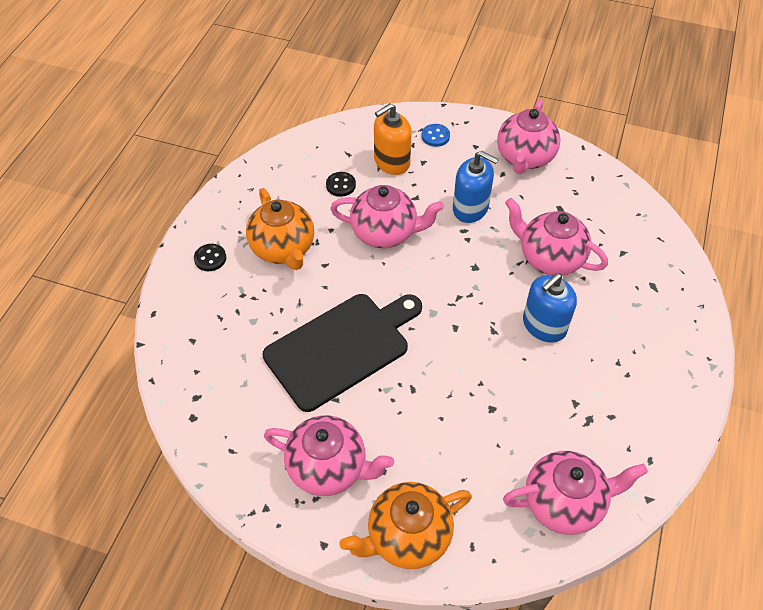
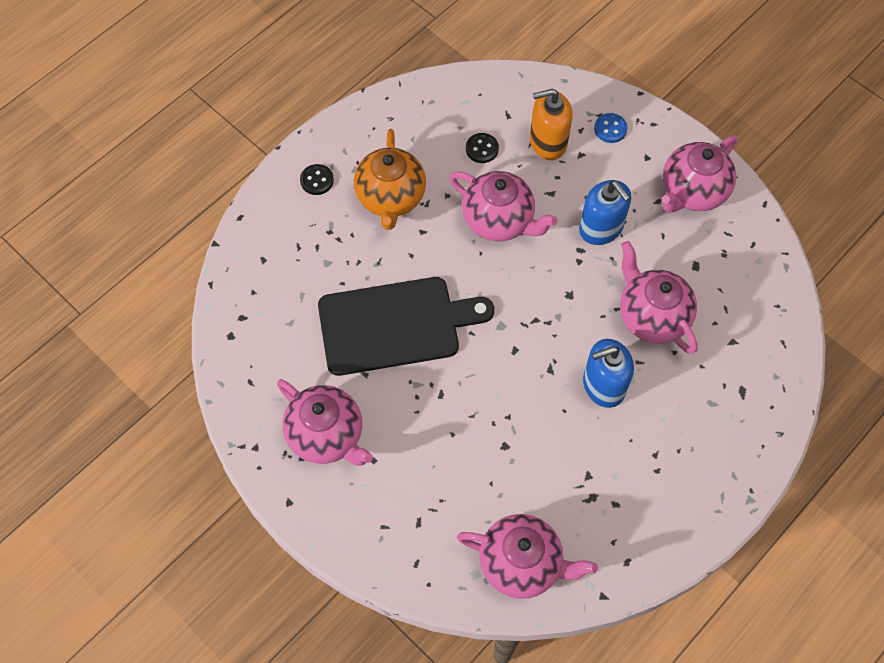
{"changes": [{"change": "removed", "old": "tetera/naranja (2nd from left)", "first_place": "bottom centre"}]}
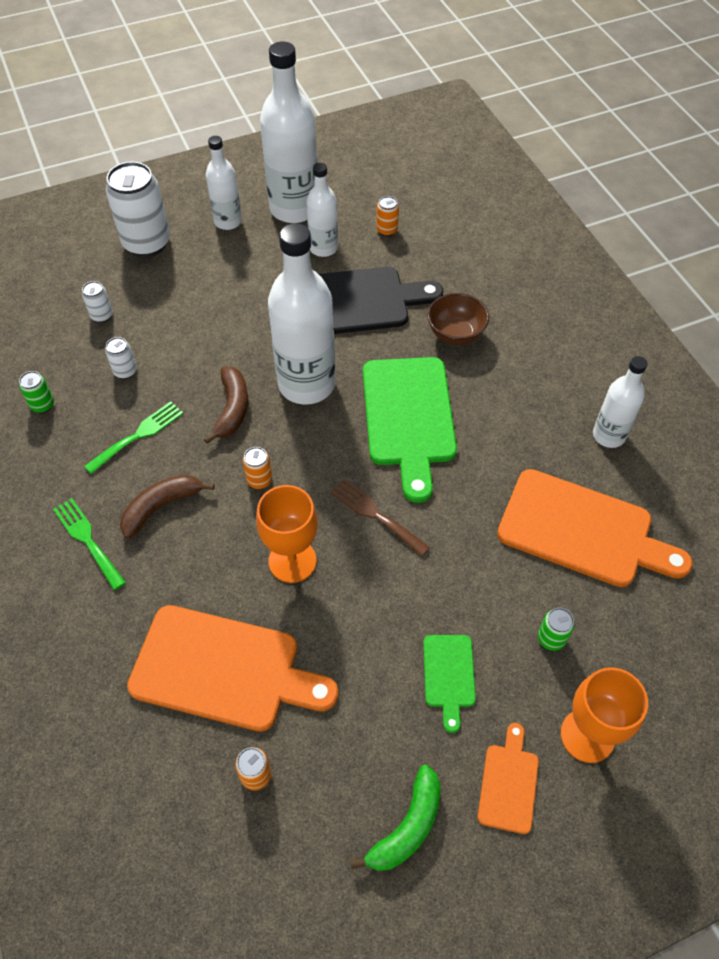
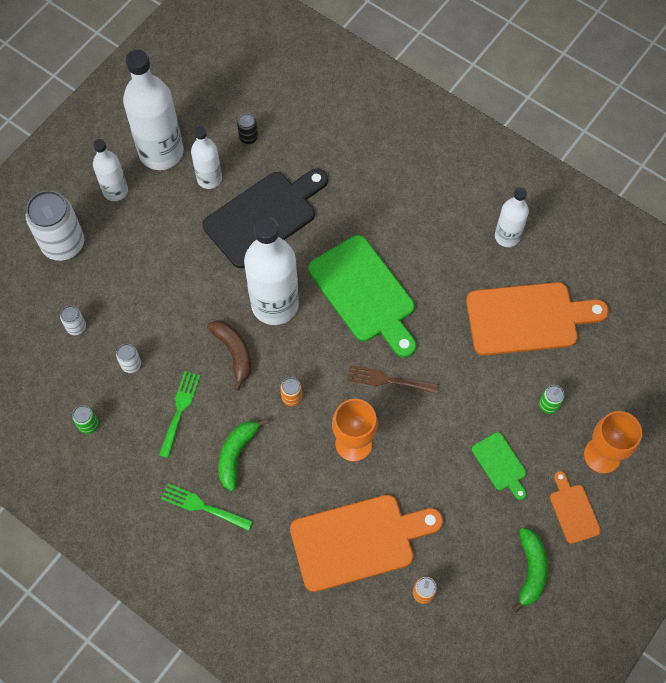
{"changes": [{"change": "recoloured", "old": "lata/naranja (3rd from left)", "new": "lata/negro", "first_place": "top centre", "second_place": "top centre"}, {"change": "removed", "old": "cuenco/marrón", "first_place": "top centre"}, {"change": "recoloured", "old": "plátano/marrón (1st from left)", "new": "plátano/verde (1st from left)", "first_place": "middle left", "second_place": "centre"}]}
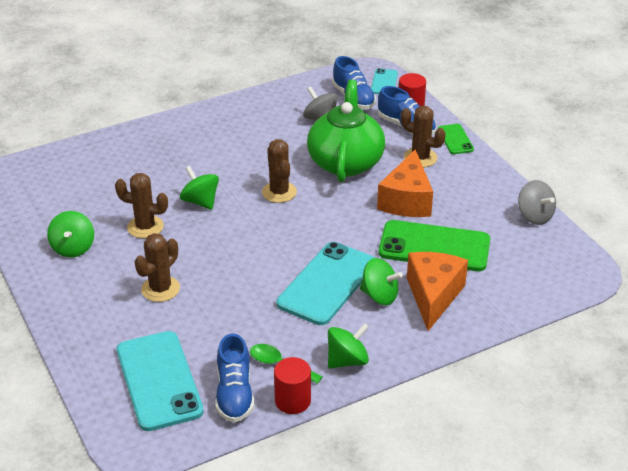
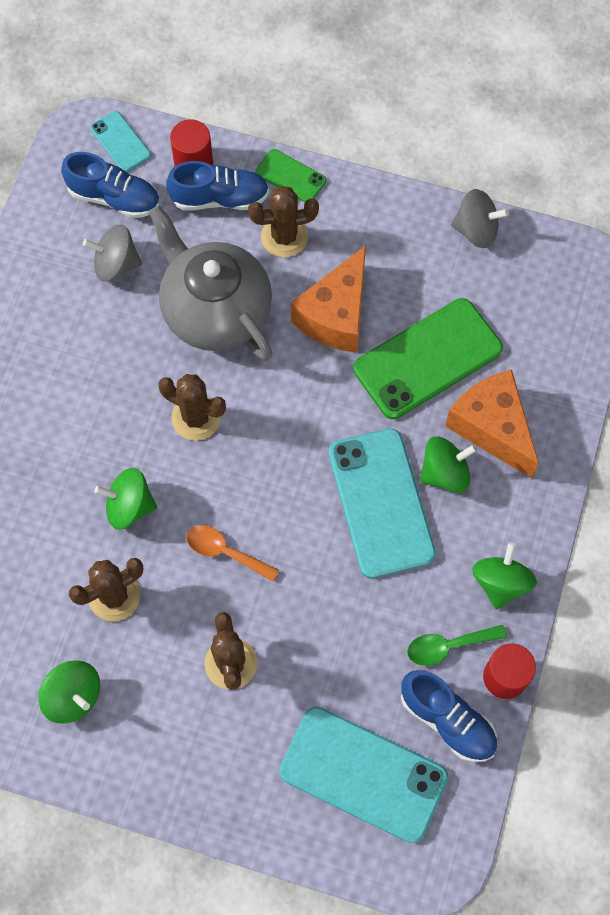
{"changes": [{"change": "recoloured", "old": "tetera/verde", "new": "tetera/gris", "first_place": "top centre", "second_place": "top centre"}, {"change": "turned", "old": "queso/naranja (1st from left)", "first_place": "centre", "second_place": "top centre", "degrees": 60}, {"change": "added", "new": "cuchara/naranja", "second_place": "centre"}]}
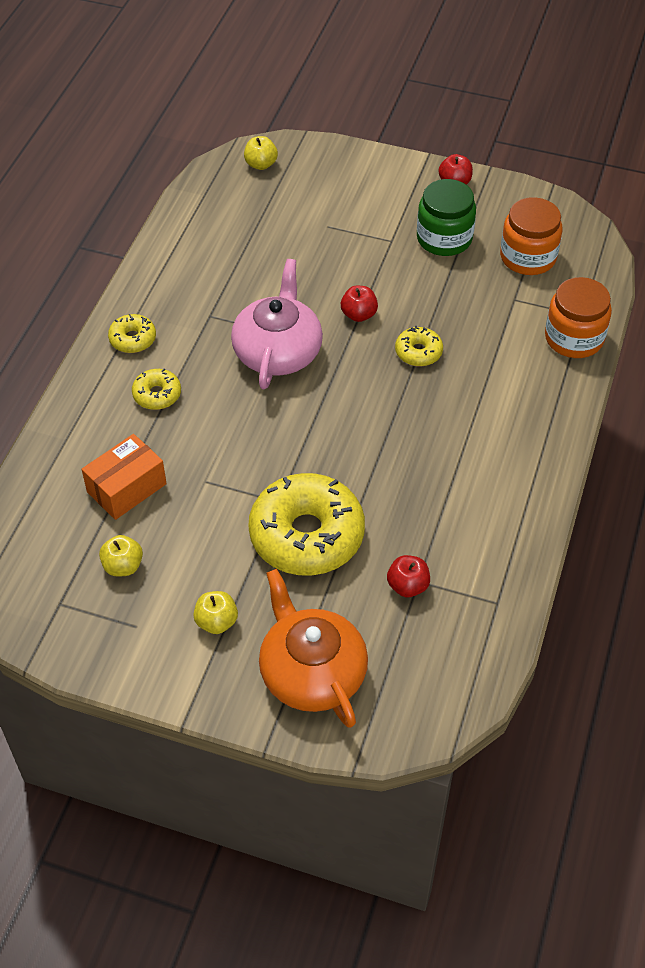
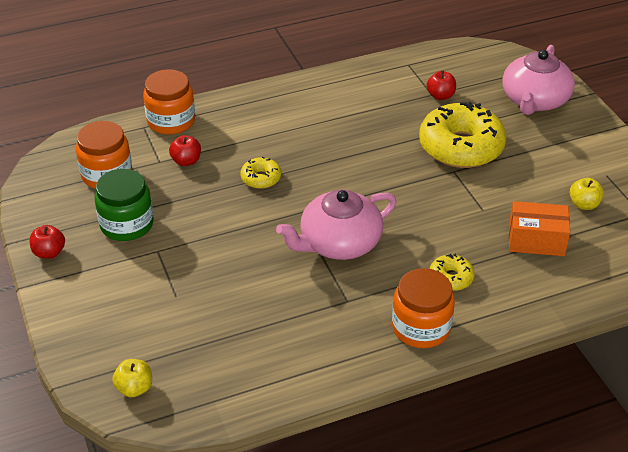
{"changes": [{"change": "moved", "old": "manzana/rojo (1st from left in the first image)", "new": "manzana/rojo (2nd from left)", "first_place": "top centre", "second_place": "top left"}, {"change": "replaced", "old": "rosquilla/amarillo (1st from left)", "new": "tarro/naranja (3rd from left)", "first_place": "middle left", "second_place": "bottom right"}, {"change": "recoloured", "old": "tetera/naranja", "new": "tetera/rosa (2nd from left)", "first_place": "bottom centre", "second_place": "top right"}, {"change": "removed", "old": "manzana/amarillo (2nd from left)", "first_place": "centre"}]}
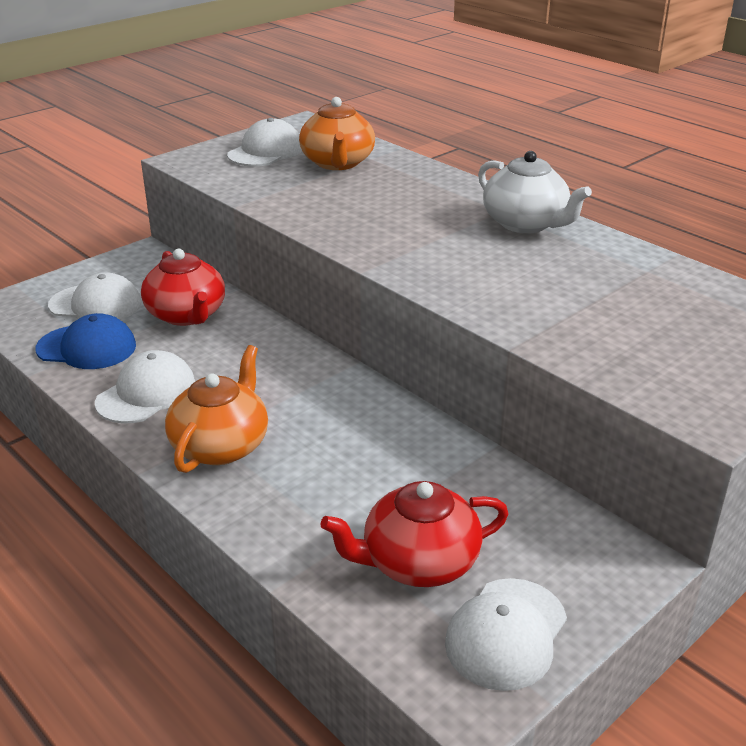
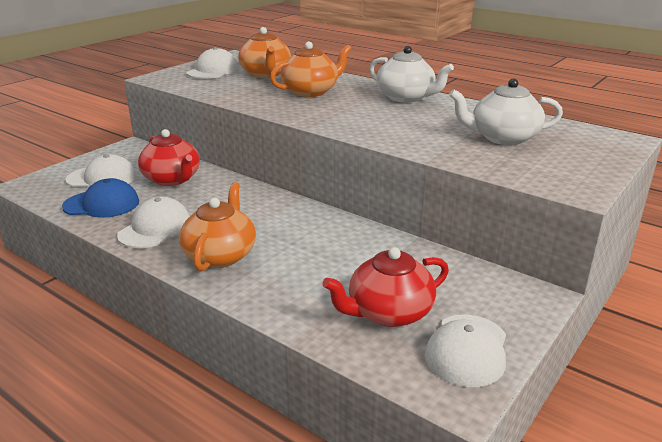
{"changes": [{"change": "added", "new": "tetera/naranja (3rd from left)", "second_place": "top centre"}, {"change": "added", "new": "tetera/blanco (2nd from left)", "second_place": "top right"}]}
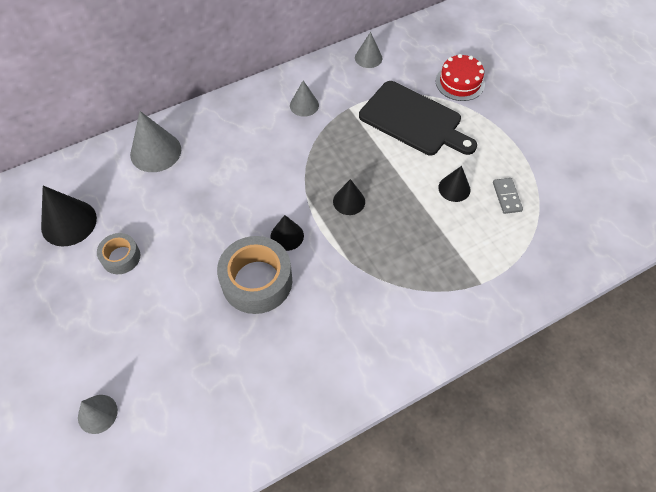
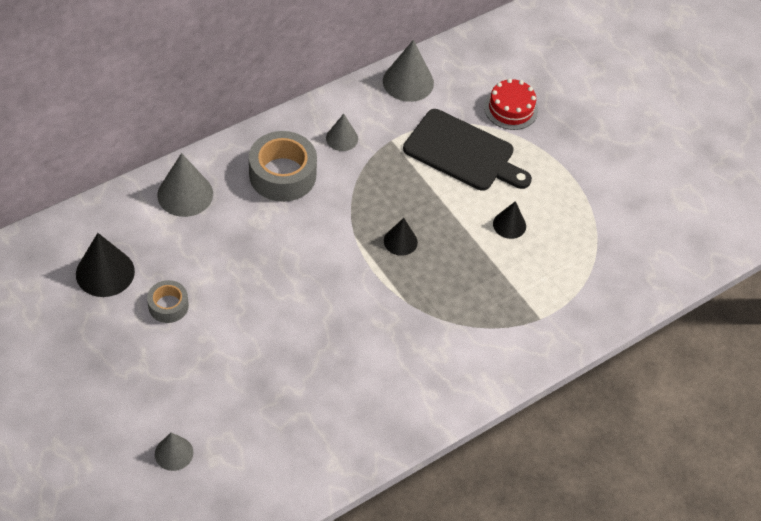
{"changes": [{"change": "resized", "old": "cono/gris (4th from left)", "first_place": "top centre", "second_place": "top centre", "factor": 1.65}, {"change": "removed", "old": "ficha de dominó/gris", "first_place": "middle right"}, {"change": "removed", "old": "cono/negro (2nd from left)", "first_place": "centre"}, {"change": "moved", "old": "cinta adhesiva/gris (2nd from left)", "first_place": "centre", "second_place": "top centre"}]}
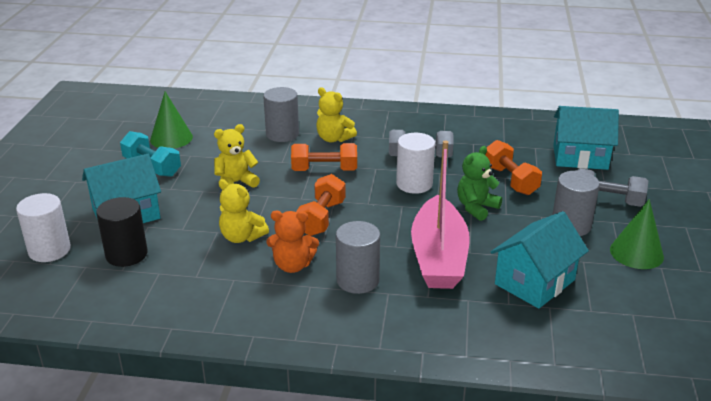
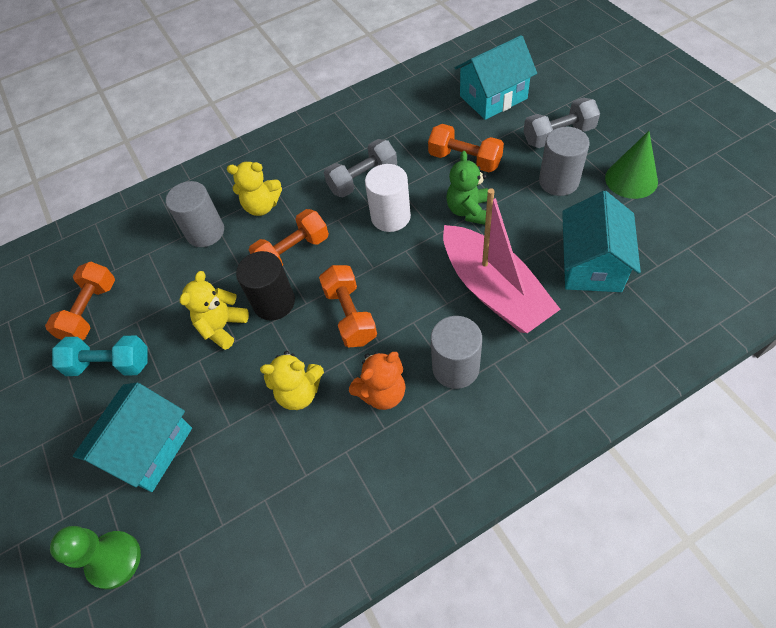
{"changes": [{"change": "replaced", "old": "cono/verde (1st from left)", "new": "mancuerna/naranja (1st from left)", "first_place": "top left", "second_place": "middle left"}, {"change": "replaced", "old": "cilindro/blanco (1st from left)", "new": "peón/verde", "first_place": "middle left", "second_place": "bottom left"}, {"change": "moved", "old": "cilindro/negro", "first_place": "middle left", "second_place": "centre"}]}
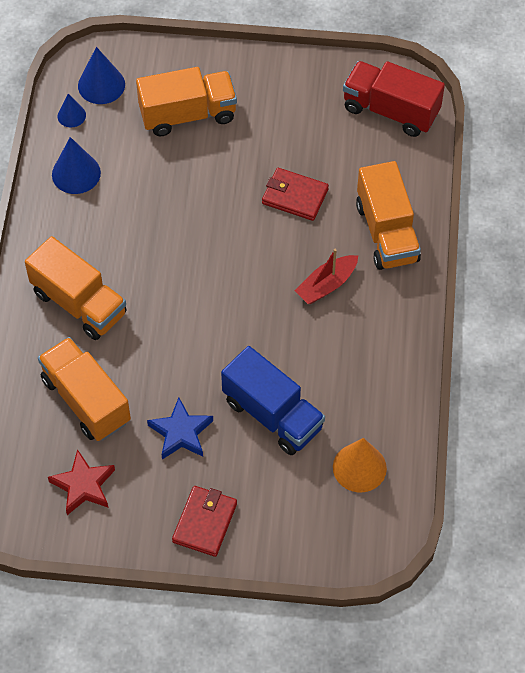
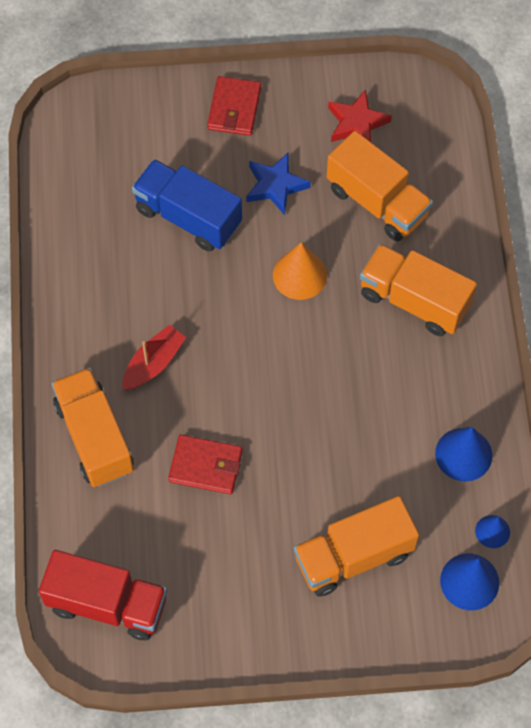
{"changes": [{"change": "moved", "old": "cono/naranja", "first_place": "bottom right", "second_place": "centre"}]}
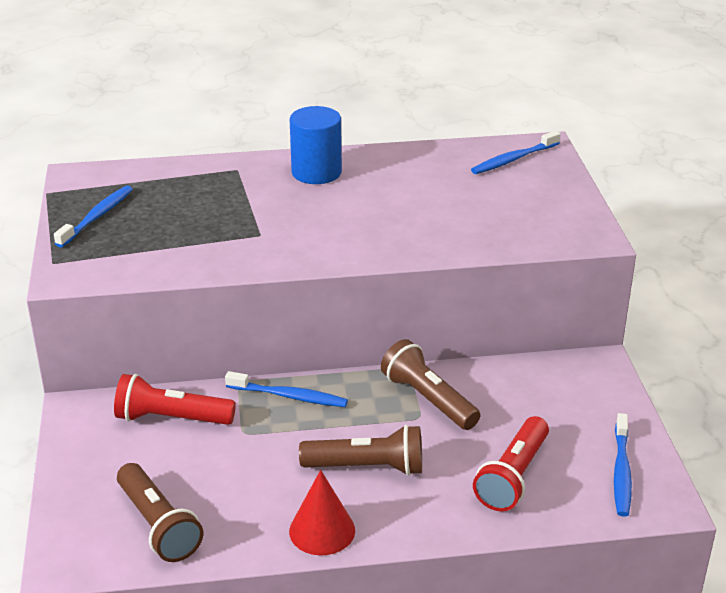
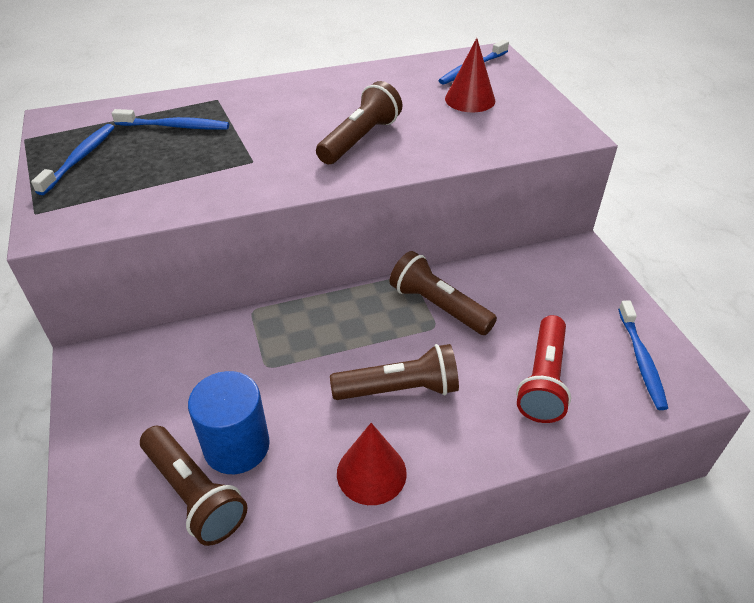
{"changes": [{"change": "moved", "old": "cilindro/azul", "first_place": "top centre", "second_place": "bottom left"}, {"change": "moved", "old": "cepillo de dientes/azul (2nd from left)", "first_place": "centre", "second_place": "top left"}, {"change": "removed", "old": "lámpara de mano/rojo (1st from left)", "first_place": "bottom left"}, {"change": "added", "new": "cono/rojo (2nd from left)", "second_place": "top centre"}, {"change": "added", "new": "lámpara de mano/marrón (2nd from left)", "second_place": "top centre"}]}
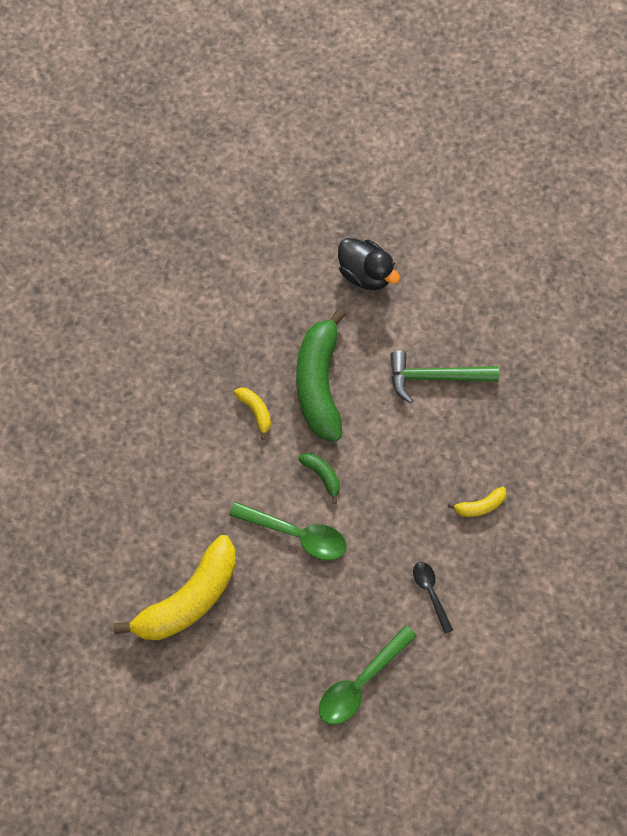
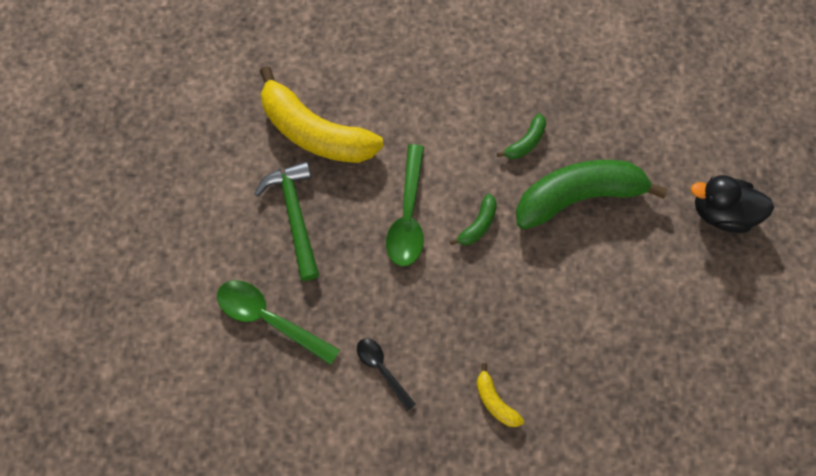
{"changes": [{"change": "turned", "old": "pato/negro", "first_place": "top centre", "second_place": "middle right", "degrees": 75}, {"change": "moved", "old": "martillo/verde", "first_place": "middle right", "second_place": "centre"}, {"change": "recoloured", "old": "plátano/amarillo (2nd from left)", "new": "plátano/verde (2nd from left)", "first_place": "centre", "second_place": "top centre"}, {"change": "turned", "old": "cuchara/negro", "first_place": "bottom right", "second_place": "bottom centre", "degrees": -90}]}
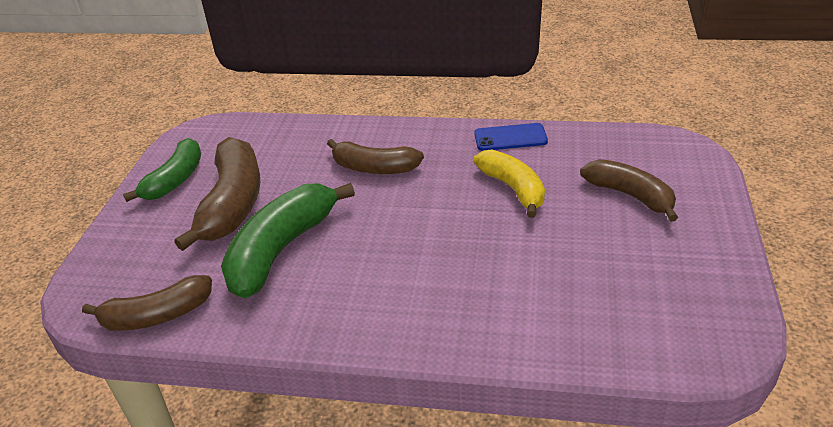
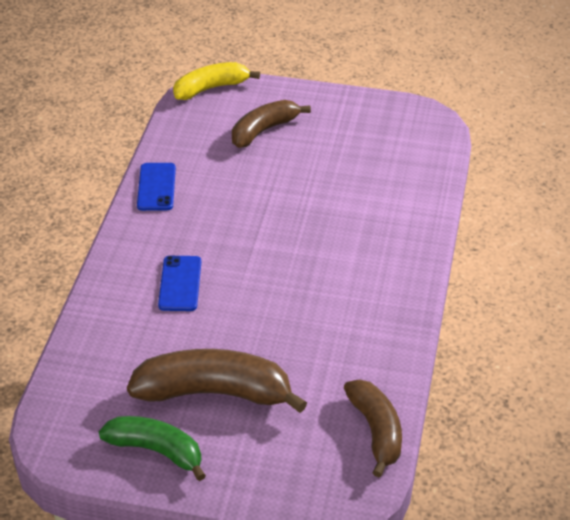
{"changes": [{"change": "replaced", "old": "plátano/marrón (3rd from left)", "new": "móvil/azul (2nd from left)", "first_place": "centre", "second_place": "middle left"}, {"change": "moved", "old": "plátano/amarillo", "first_place": "centre", "second_place": "top centre"}, {"change": "removed", "old": "plátano/verde (2nd from left)", "first_place": "centre"}]}
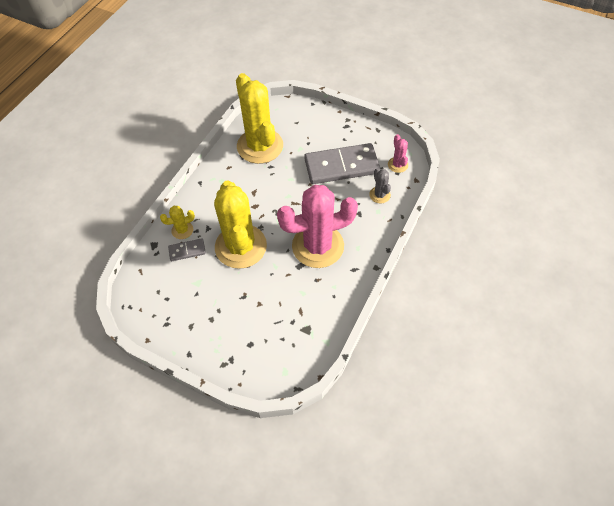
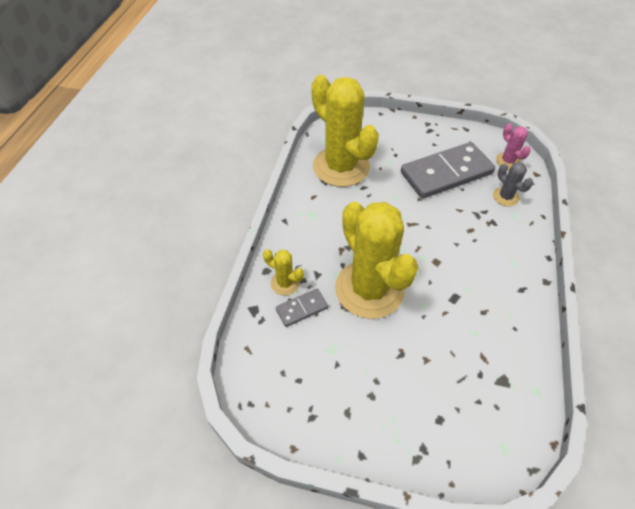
{"changes": [{"change": "removed", "old": "cactus/rosa (1st from left)", "first_place": "centre"}, {"change": "turned", "old": "cactus/amarillo (1st from left)", "first_place": "middle left", "second_place": "centre", "degrees": 60}]}
